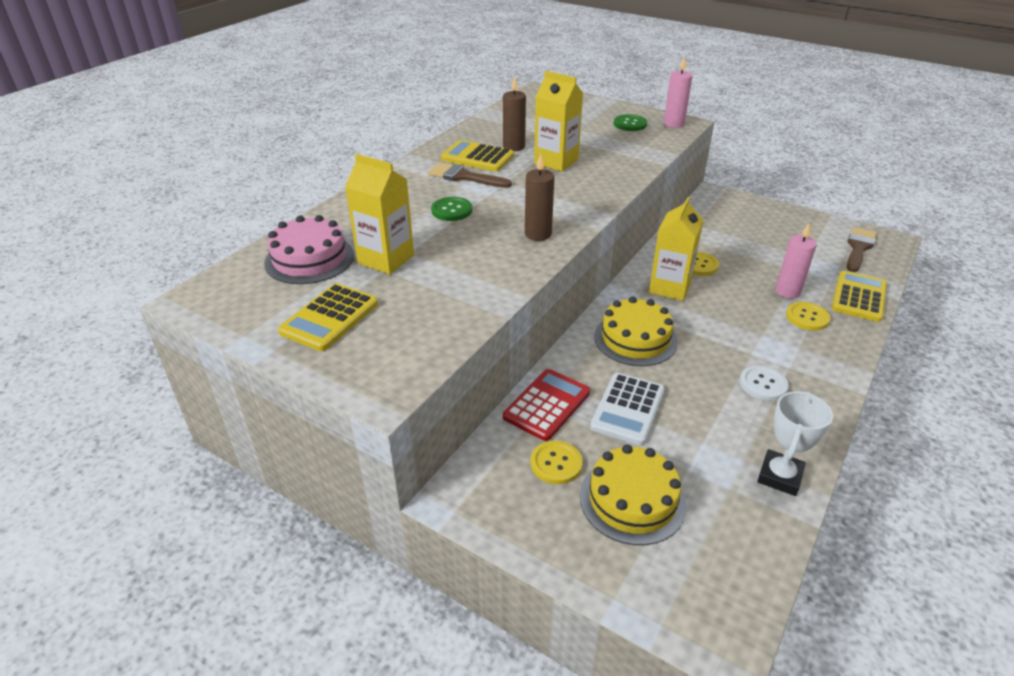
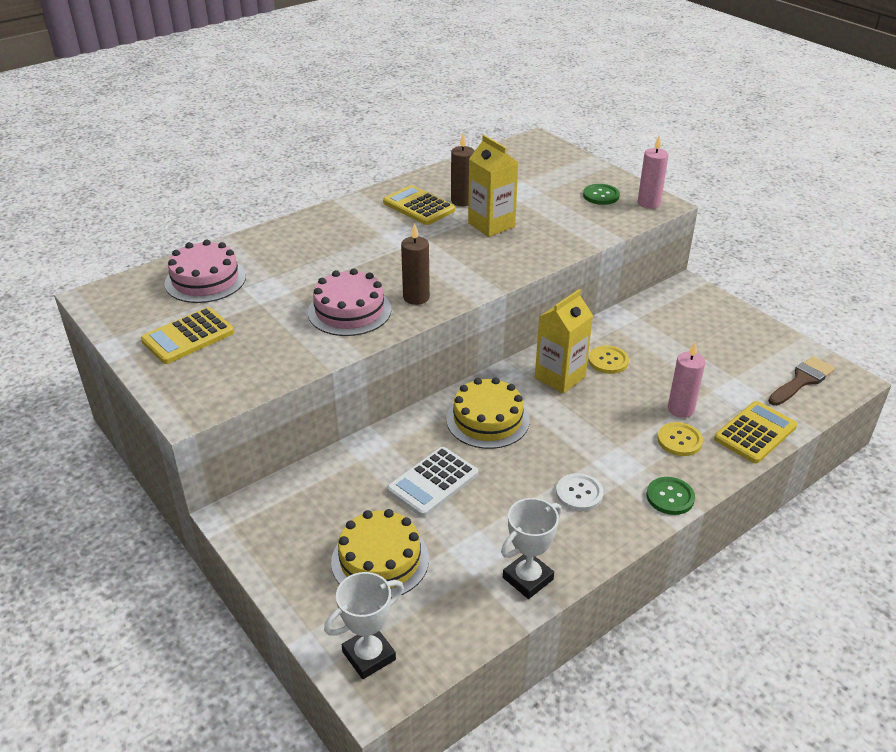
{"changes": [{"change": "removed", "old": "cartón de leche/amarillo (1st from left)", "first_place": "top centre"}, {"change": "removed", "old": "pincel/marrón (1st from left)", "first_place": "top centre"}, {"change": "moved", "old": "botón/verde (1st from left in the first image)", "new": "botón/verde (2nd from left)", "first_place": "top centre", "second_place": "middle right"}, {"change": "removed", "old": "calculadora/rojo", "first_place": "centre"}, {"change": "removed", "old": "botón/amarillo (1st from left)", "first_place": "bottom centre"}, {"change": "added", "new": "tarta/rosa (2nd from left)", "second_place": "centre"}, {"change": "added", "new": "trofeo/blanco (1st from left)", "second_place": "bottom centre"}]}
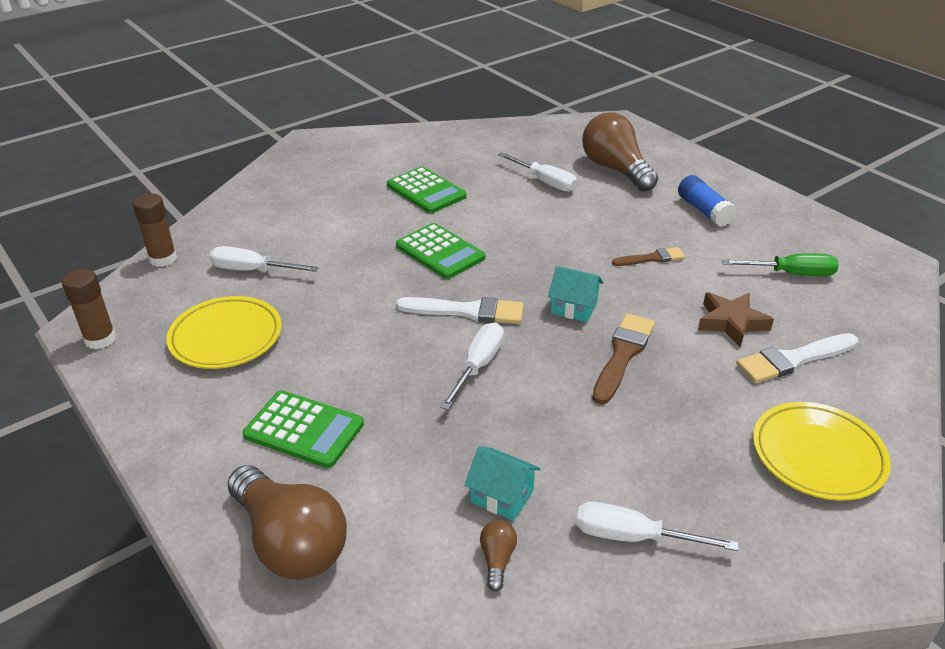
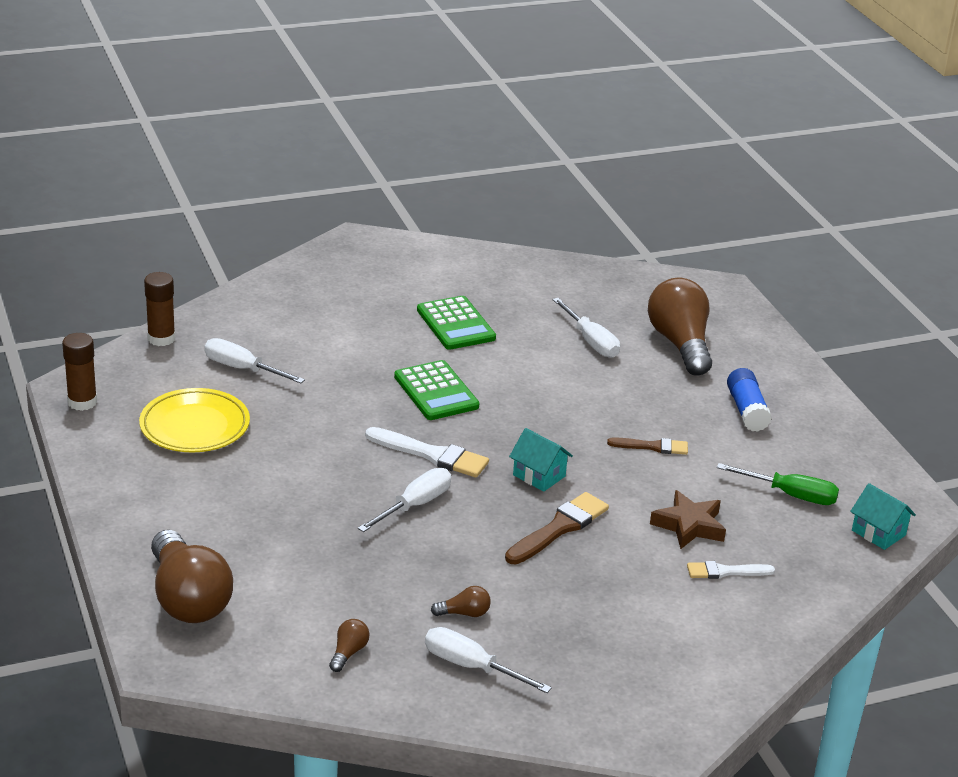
{"changes": [{"change": "resized", "old": "pincel/blanco (2nd from left)", "first_place": "middle right", "second_place": "bottom right", "factor": 0.63}, {"change": "removed", "old": "calculadora/verde (1st from left)", "first_place": "middle left"}, {"change": "removed", "old": "plato/amarillo (2nd from left)", "first_place": "bottom right"}, {"change": "moved", "old": "casa/turquesa (1st from left in the first image)", "new": "casa/turquesa (2nd from left)", "first_place": "bottom centre", "second_place": "middle right"}, {"change": "added", "new": "bombilla/marrón (3rd from left)", "second_place": "bottom centre"}]}
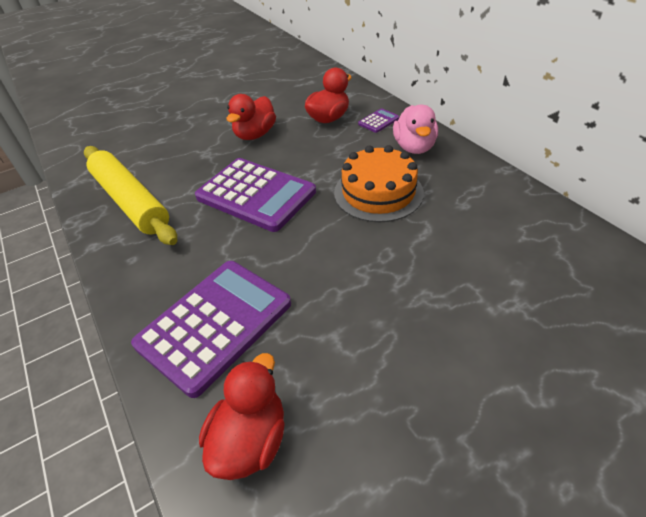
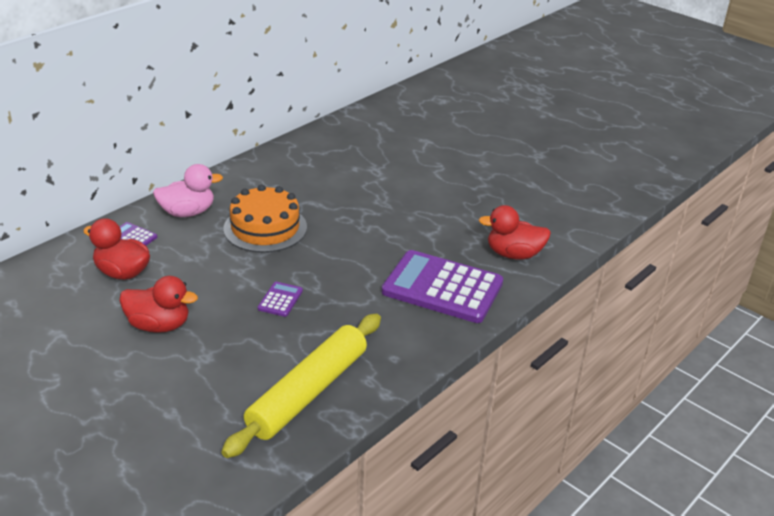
{"changes": [{"change": "resized", "old": "calculadora/morado (2nd from left)", "first_place": "centre", "second_place": "centre", "factor": 0.42}]}
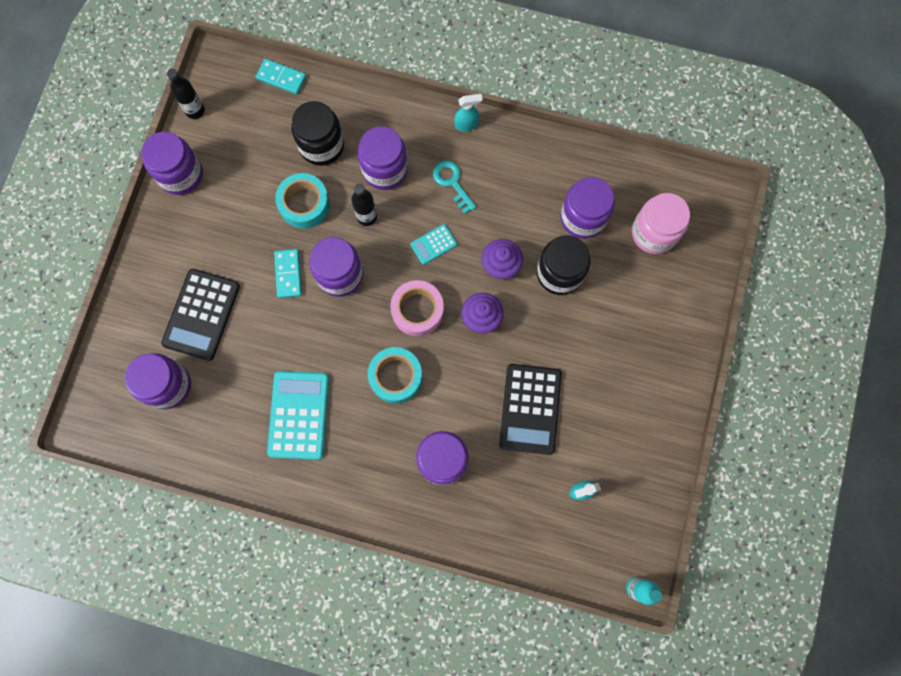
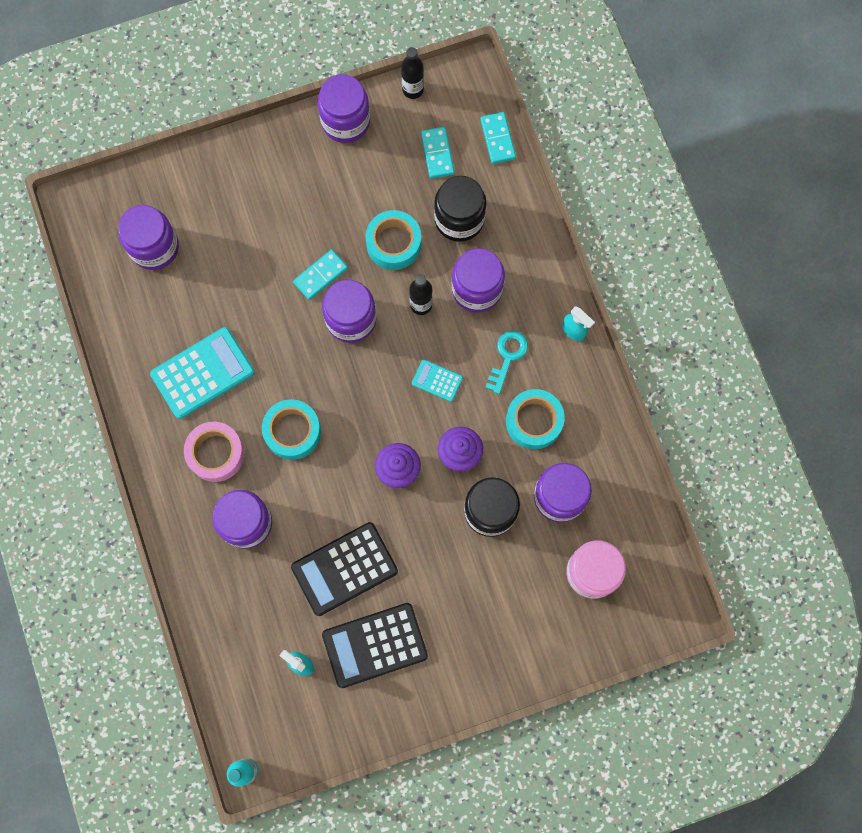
{"changes": [{"change": "moved", "old": "calculadora/negro (1st from left in the first image)", "new": "calculadora/negro (2nd from left)", "first_place": "middle left", "second_place": "bottom centre"}, {"change": "moved", "old": "cinta adhesiva/rosa", "first_place": "centre", "second_place": "middle left"}, {"change": "added", "new": "ficha de dominó/turquesa (2nd from left)", "second_place": "top centre"}, {"change": "added", "new": "cinta adhesiva/turquesa (3rd from left)", "second_place": "centre"}]}
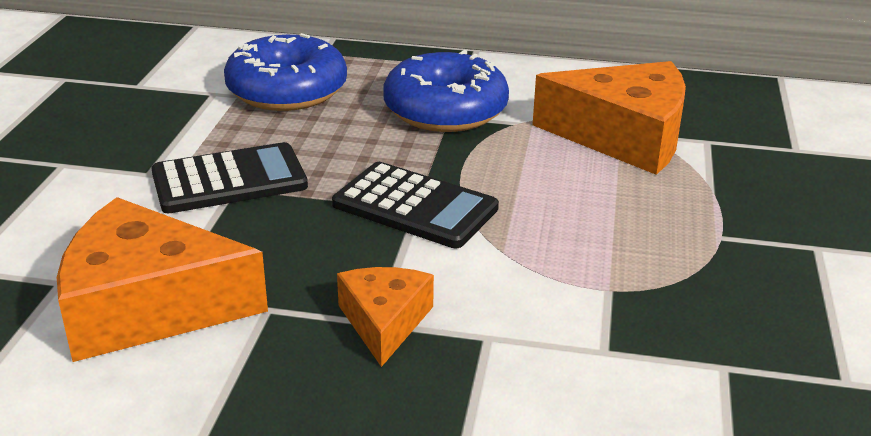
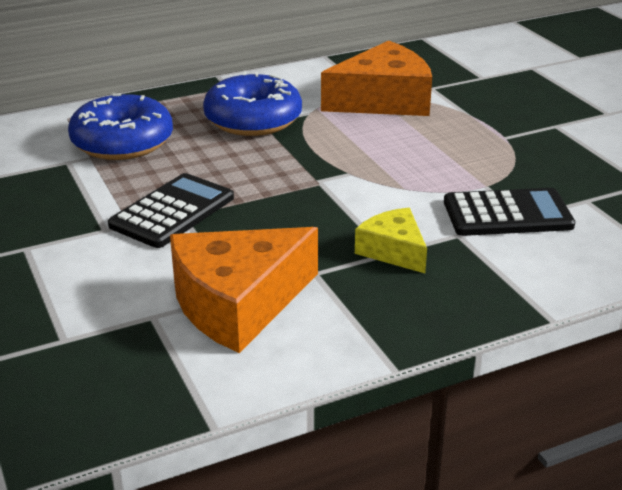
{"changes": [{"change": "moved", "old": "calculadora/negro (2nd from left)", "first_place": "centre", "second_place": "middle right"}, {"change": "recoloured", "old": "queso/naranja (2nd from left)", "new": "queso/amarillo", "first_place": "bottom centre", "second_place": "centre"}]}
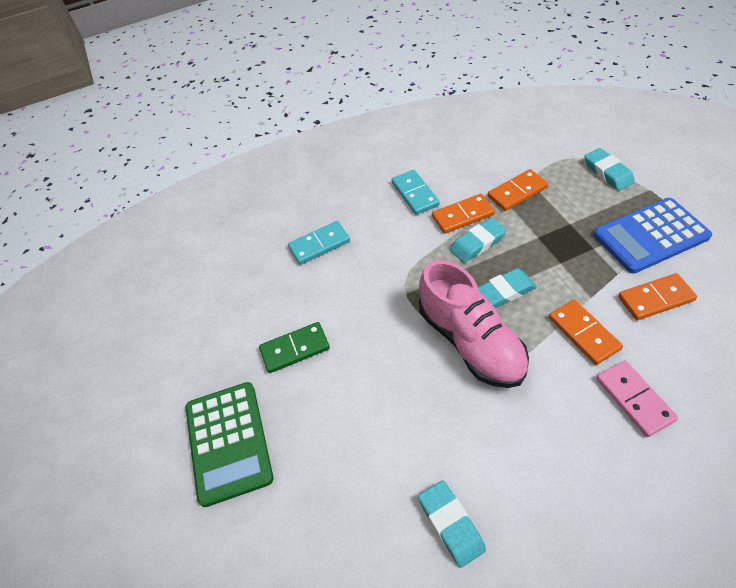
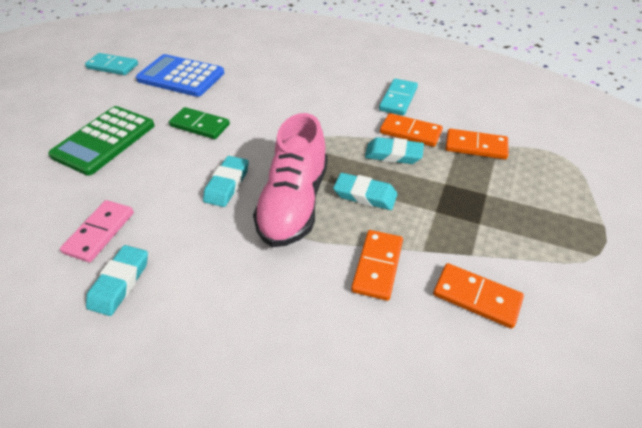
{"changes": [{"change": "moved", "old": "goma de borrar/turquesa (4th from left in the first image)", "new": "goma de borrar/turquesa (2nd from left)", "first_place": "top right", "second_place": "centre"}, {"change": "moved", "old": "calculadora/azul", "first_place": "middle right", "second_place": "top left"}, {"change": "moved", "old": "ficha de dominó/turquesa (1st from left)", "first_place": "centre", "second_place": "top left"}, {"change": "moved", "old": "ficha de dominó/rosa", "first_place": "bottom right", "second_place": "middle left"}]}
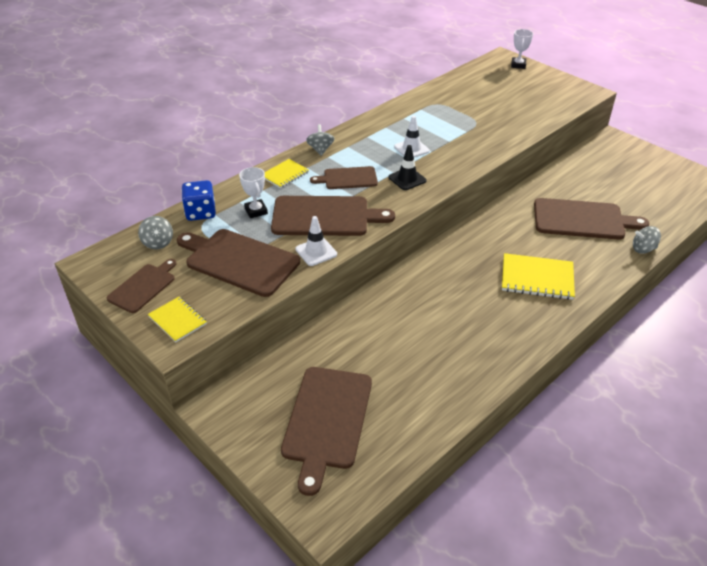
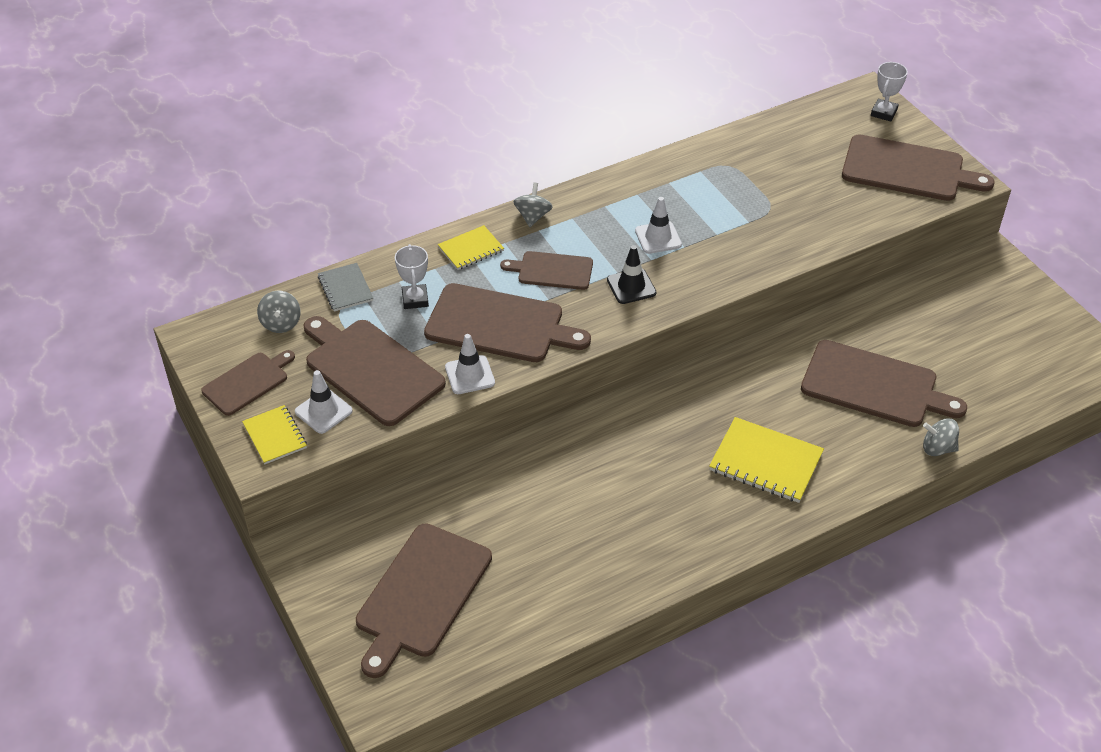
{"changes": [{"change": "replaced", "old": "dado/azul", "new": "cuaderno/gris", "first_place": "middle left", "second_place": "middle left"}, {"change": "added", "new": "tabla de cortar/marrón (7th from left)", "second_place": "top right"}, {"change": "added", "new": "cono de tráfico/blanco (1st from left)", "second_place": "middle left"}]}
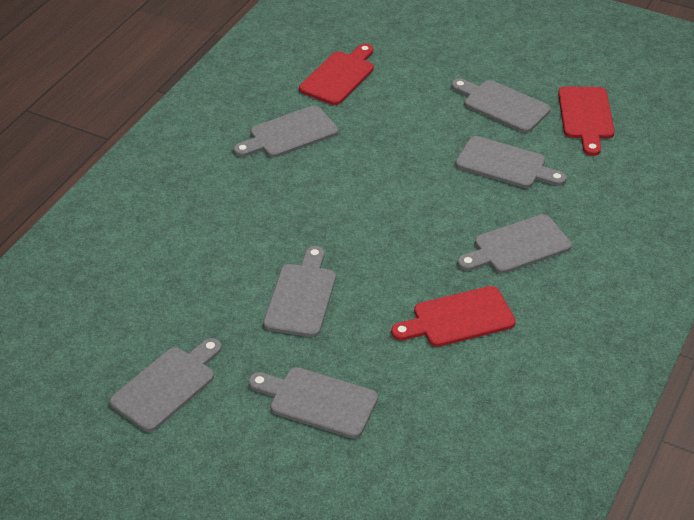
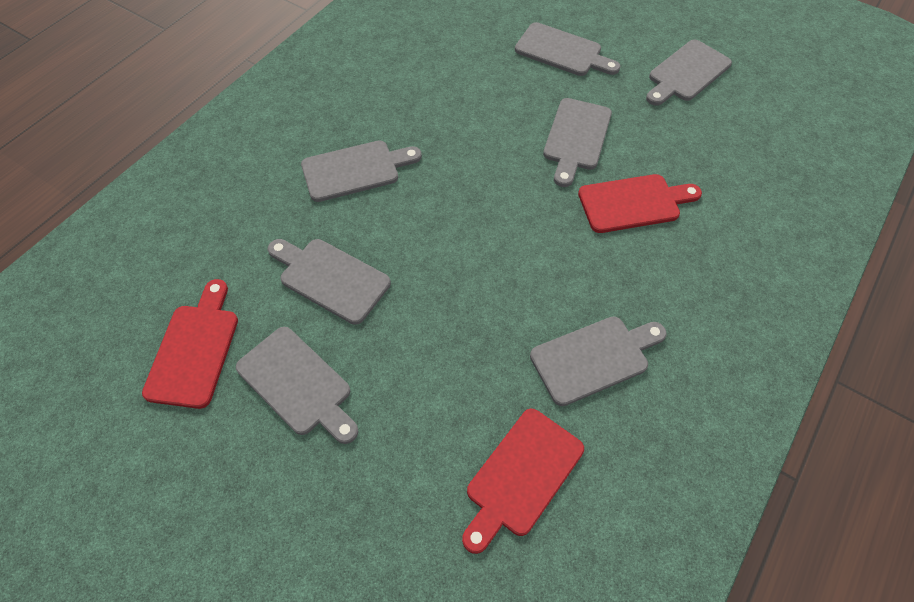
{"changes": [{"change": "moved", "old": "tabla de cortar/rojo (2nd from left in the first image)", "new": "tabla de cortar/rojo (3rd from left)", "first_place": "centre", "second_place": "middle right"}]}
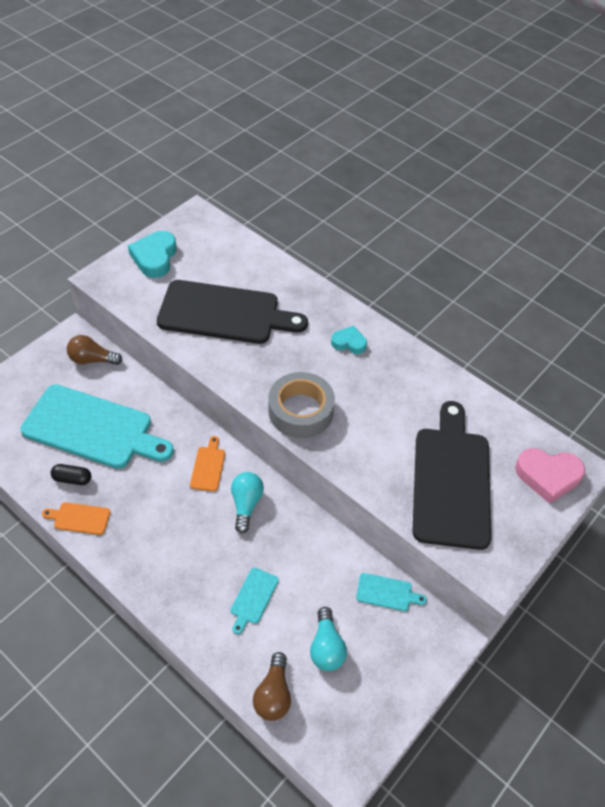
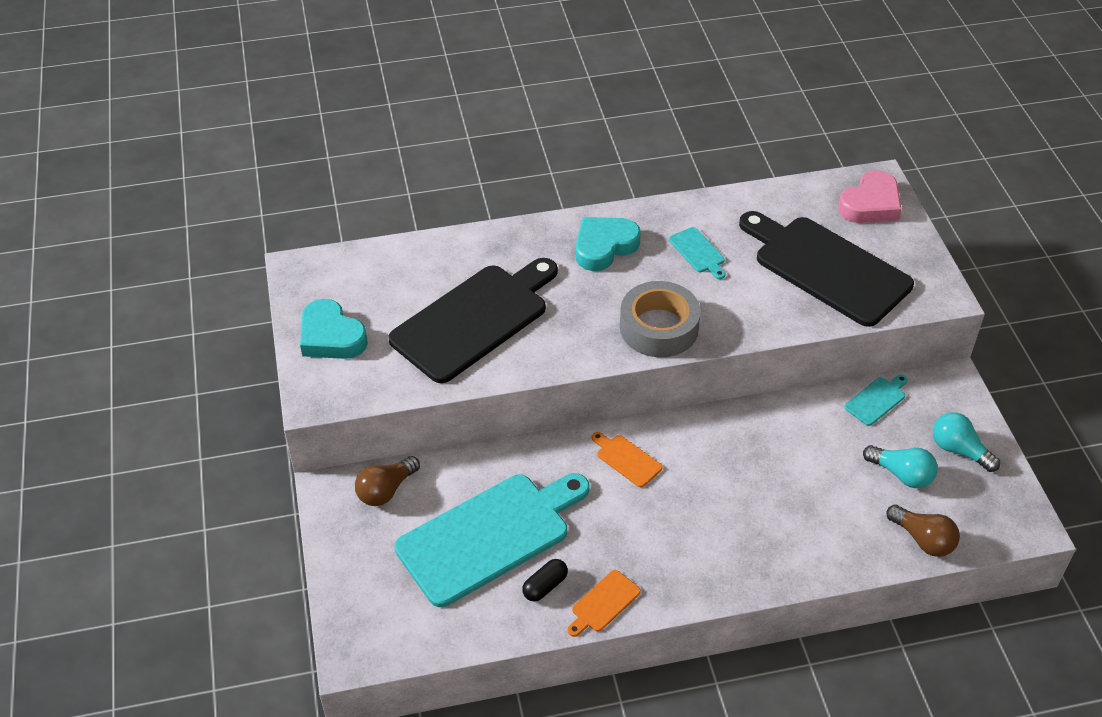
{"changes": [{"change": "resized", "old": "corazón/turquesa (2nd from left)", "first_place": "centre", "second_place": "centre", "factor": 1.65}, {"change": "moved", "old": "bombilla/turquesa (1st from left in the first image)", "new": "bombilla/turquesa (2nd from left)", "first_place": "centre", "second_place": "middle right"}, {"change": "moved", "old": "tabla de cortar/turquesa (2nd from left)", "first_place": "bottom centre", "second_place": "centre"}]}
